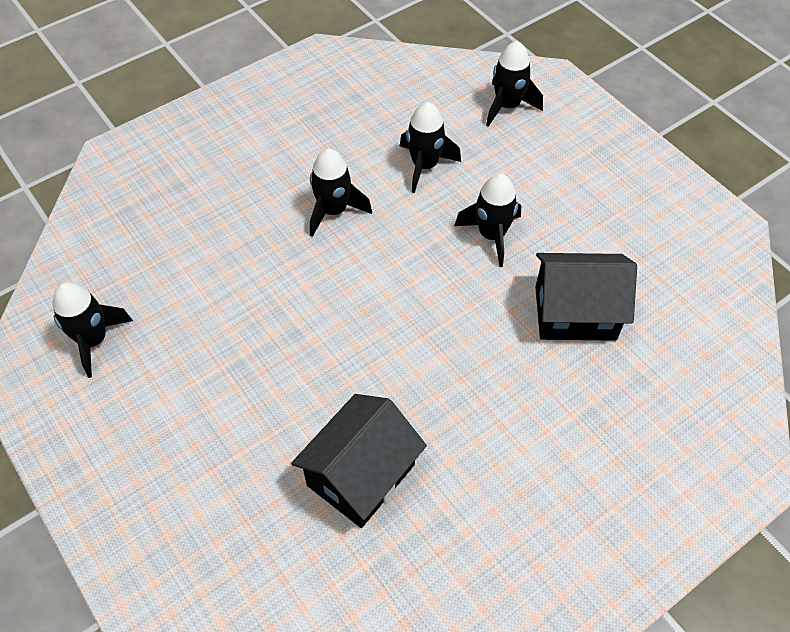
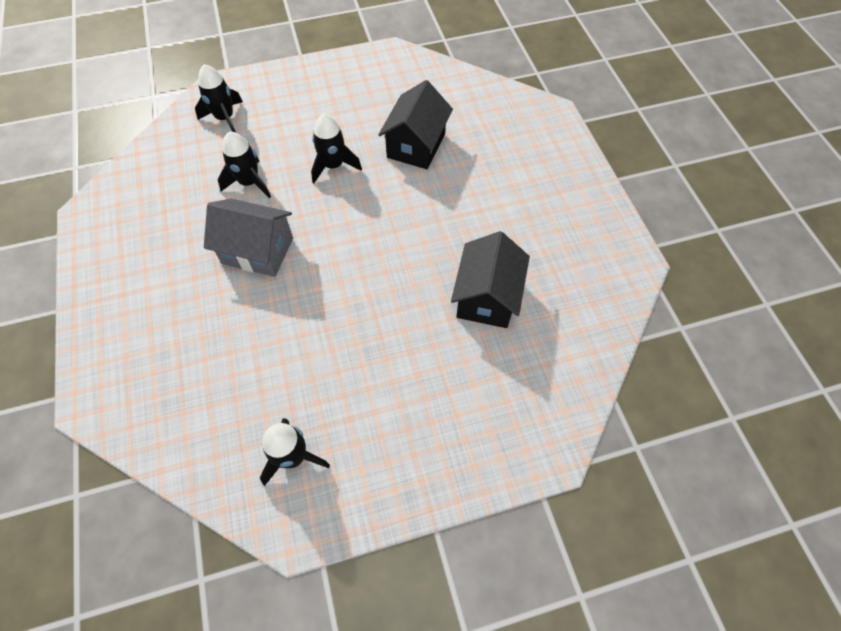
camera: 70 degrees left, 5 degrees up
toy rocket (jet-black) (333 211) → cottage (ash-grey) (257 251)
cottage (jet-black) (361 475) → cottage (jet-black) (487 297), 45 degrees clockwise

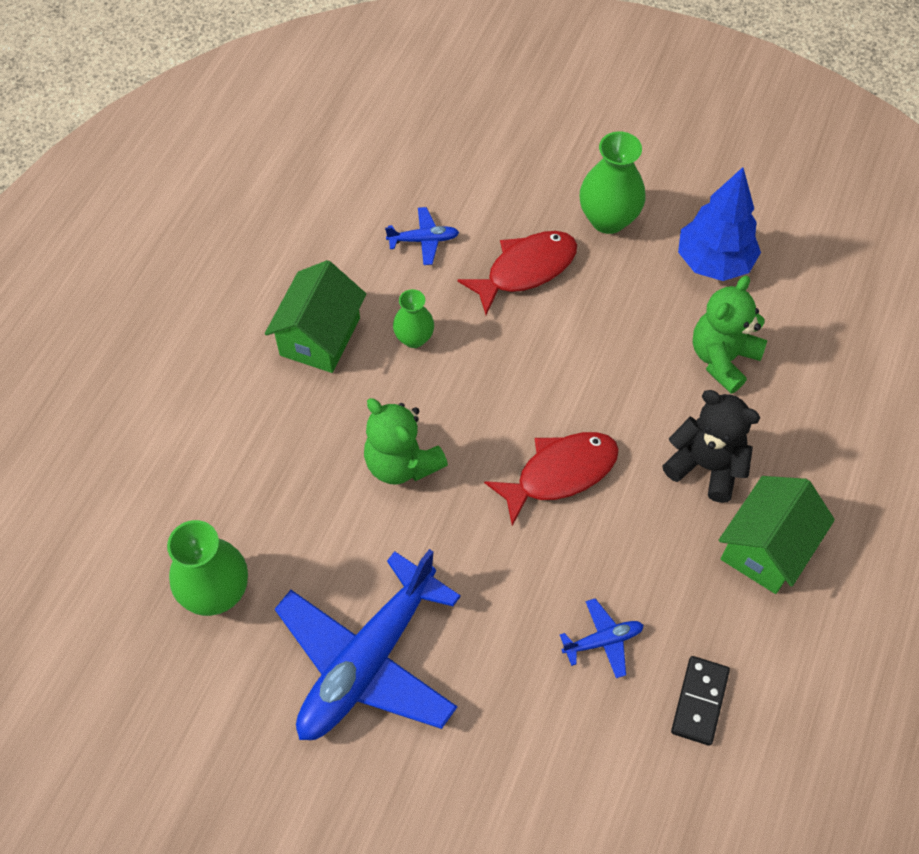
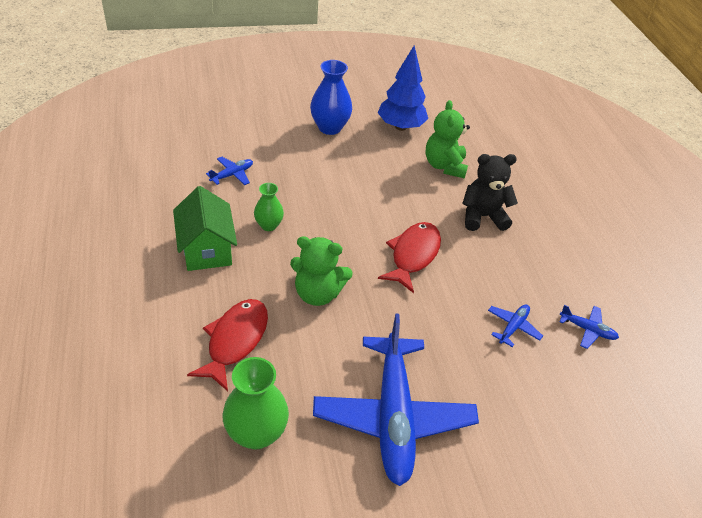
camera: 40 degrees left, 15 degrees down
tall vase (emerald) (608 219) → tall vase (blue) (329 127)
fish (red) (525 270) → fish (red) (235 341), move
cottage (emerald) (766 548) → -
domino piece (jet-black) (700 701) → toy plane (blue) (587 330)

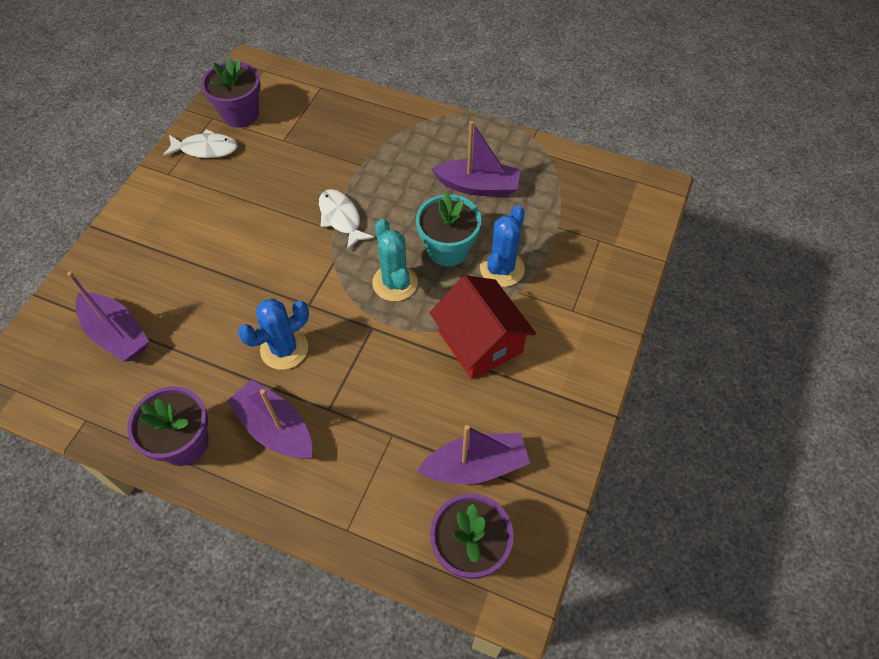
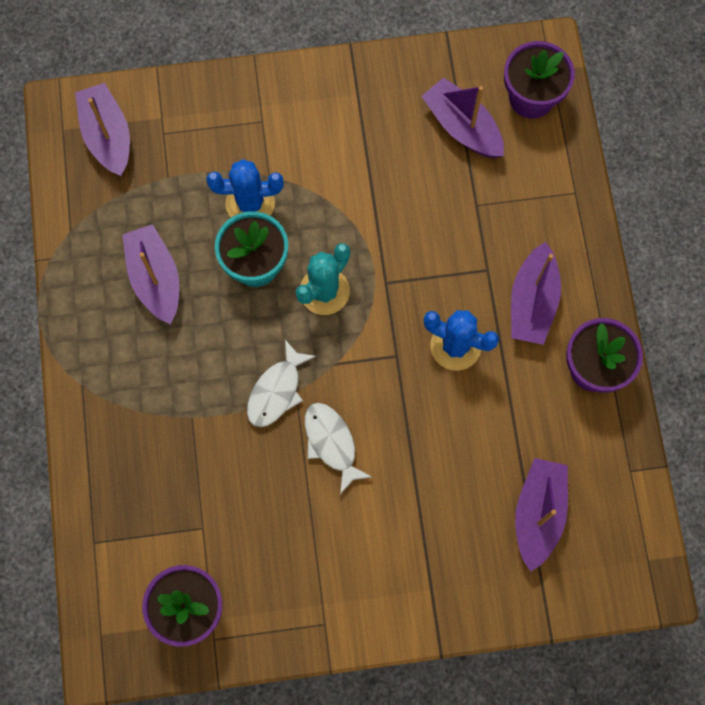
camera: 120 degrees left, 15 degrees up
fish (snow-white) (206 149) → fish (snow-white) (331 443), move
cottage (red) (480 342) → -
- → toy boat (purple) (108 136)

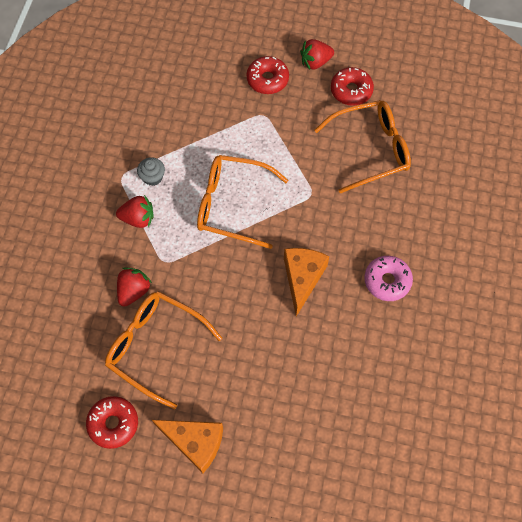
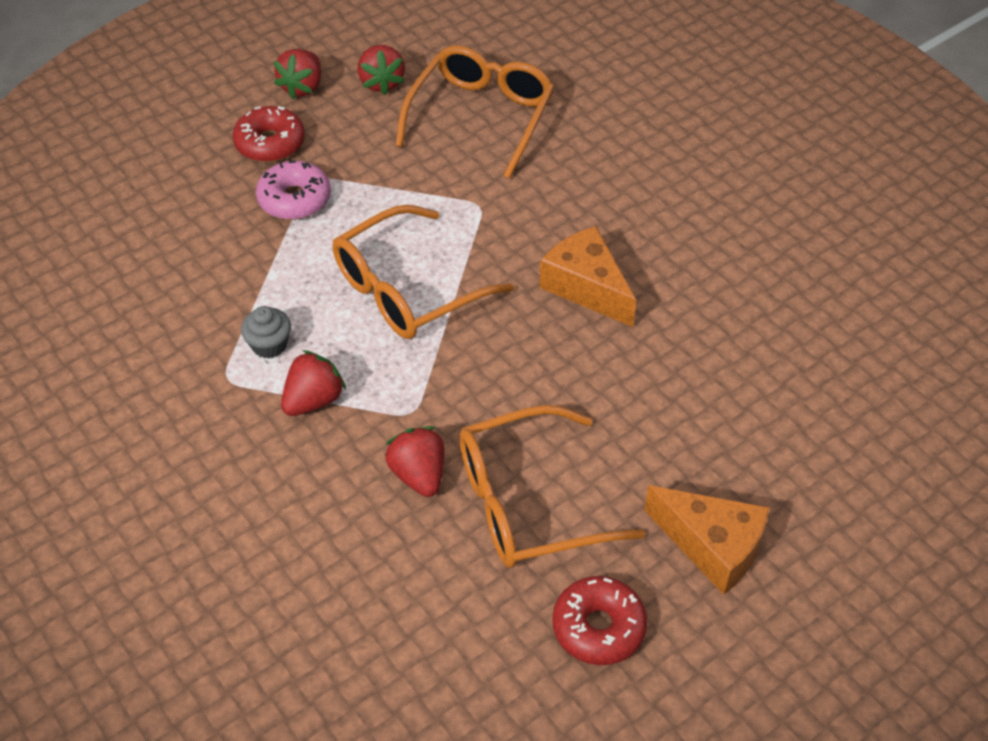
camera: 50 degrees left, 15 degrees down
glazed donut (red) (351 90) → toy strawberry (red) (381 83)
glazed donut (rosy) (387 281) → glazed donut (rosy) (294 199), move
cheese (bright orange) (195 442) → cheese (bright orange) (712 546), 60 degrees clockwise

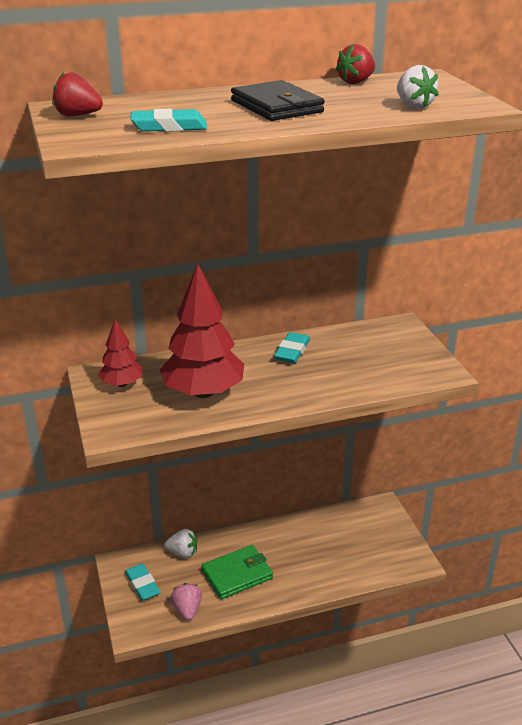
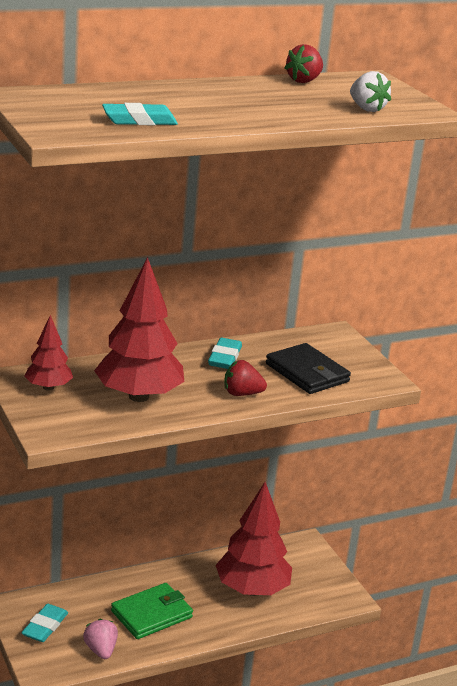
camera: 10 degrees left, 5 degrees down
toy strawberry (red) (77 115) → toy strawberry (red) (242 394), move
card wallet (jet-black) (276 106) → card wallet (jet-black) (307 373), move
toy strawberry (snow-white) (183 553) → -
eraser (aqua) (142 584) → eraser (aqua) (45 626), 60 degrees clockwise
- → tree (red) (252 590)

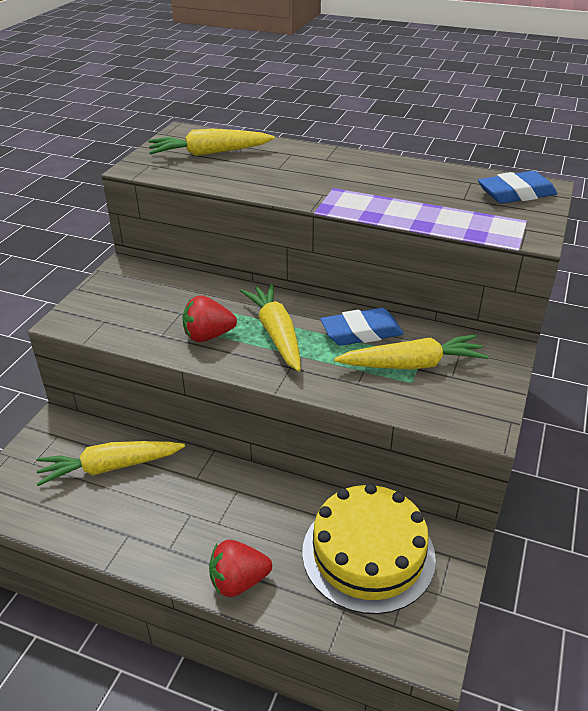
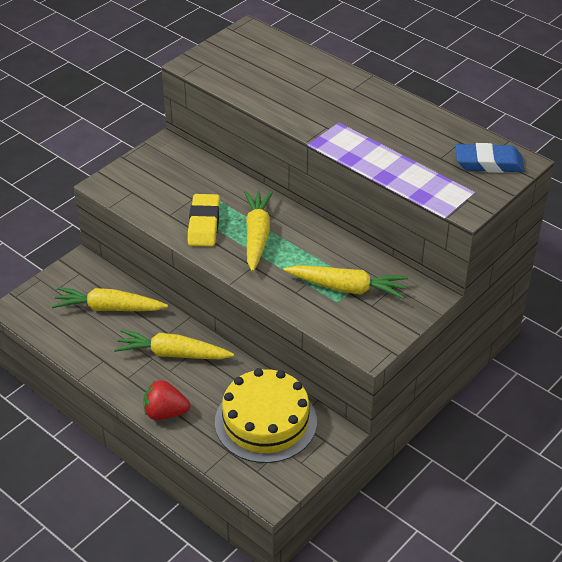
camera: 20 degrees right, 5 degrees up
toy carrot (yellow) (209 153) → toy carrot (yellow) (173 354), move
toy strawberry (red) (208 336) → eraser (yellow) (204 224)
eraser (blue) (361 332) → -

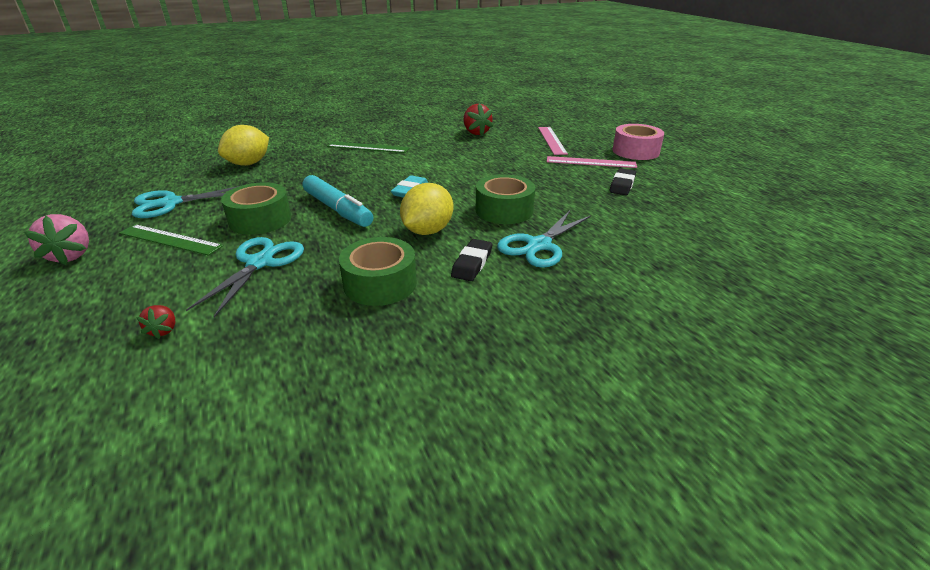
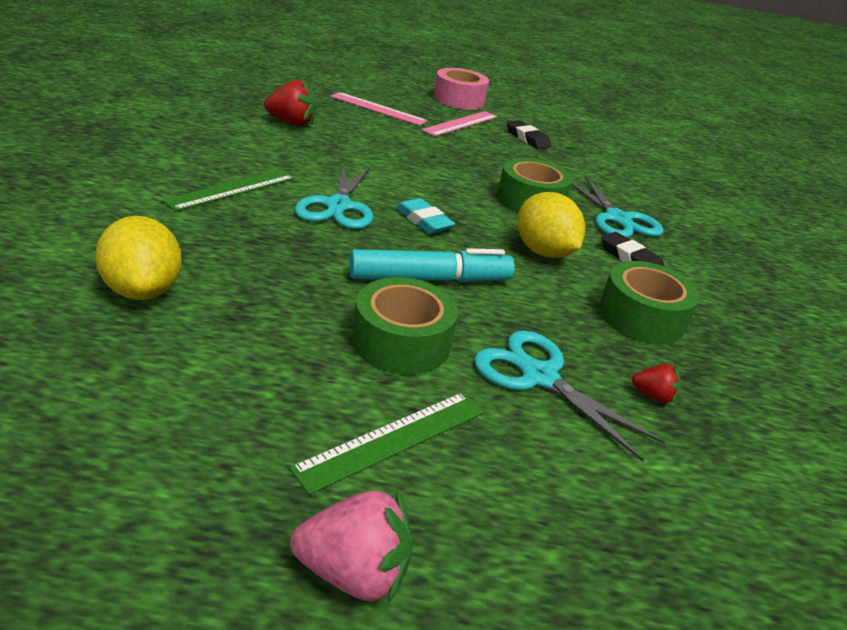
camera: 65 degrees left, 0 degrees up
pair of scissors (aqua) (171 203) → pair of scissors (aqua) (338 206), move
toy strawberry (red) (163 330) → toy strawberry (red) (653 395), move

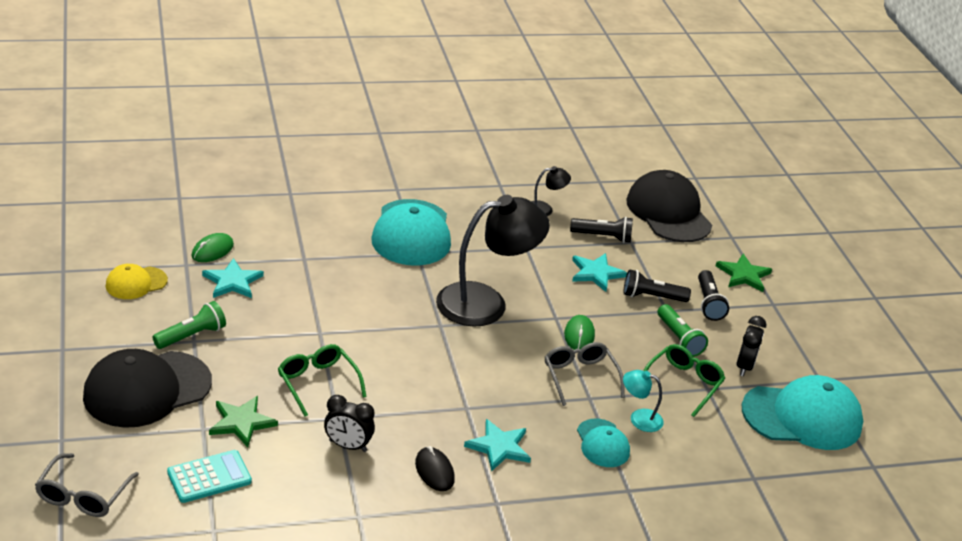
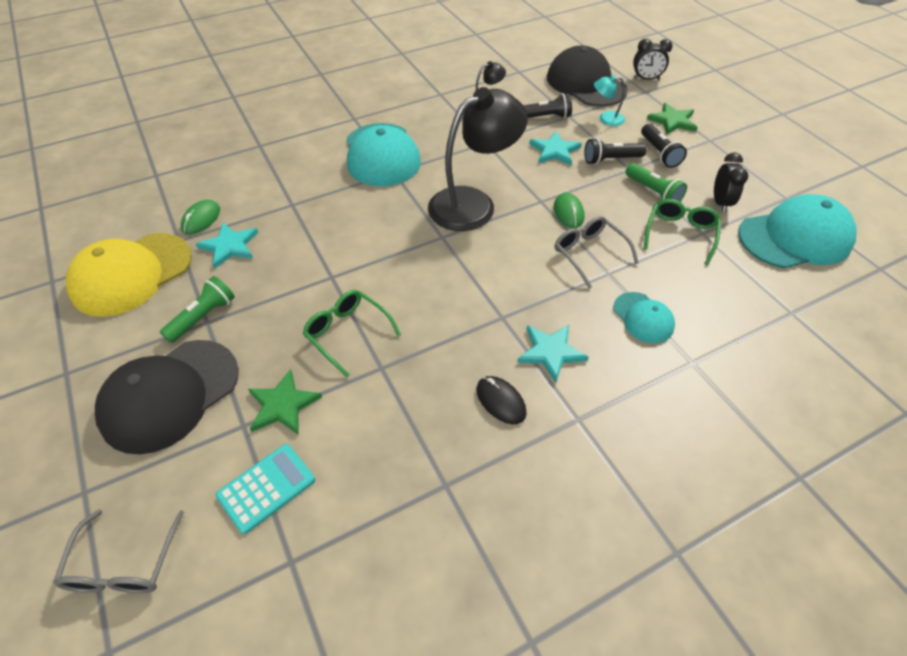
camera: 10 degrees left, 15 degrees up
baseball cap (yellow) (136 283) → baseball cap (yellow) (131 274), x1.91
reading lamp (aqua) (639 418) → reading lamp (aqua) (606 119), move
clock (jet-black) (347 446) → clock (jet-black) (646 79), move

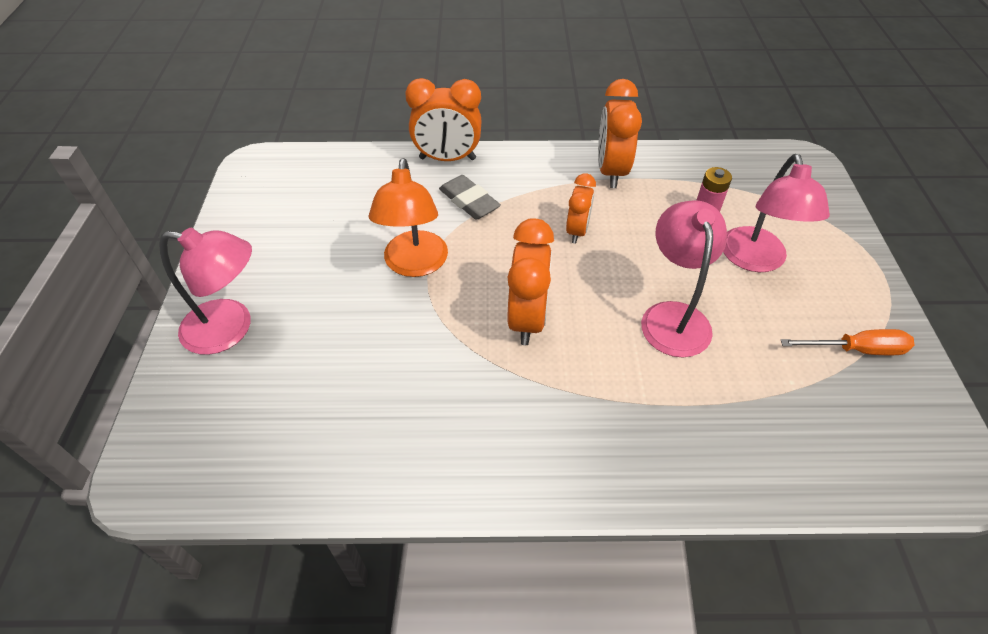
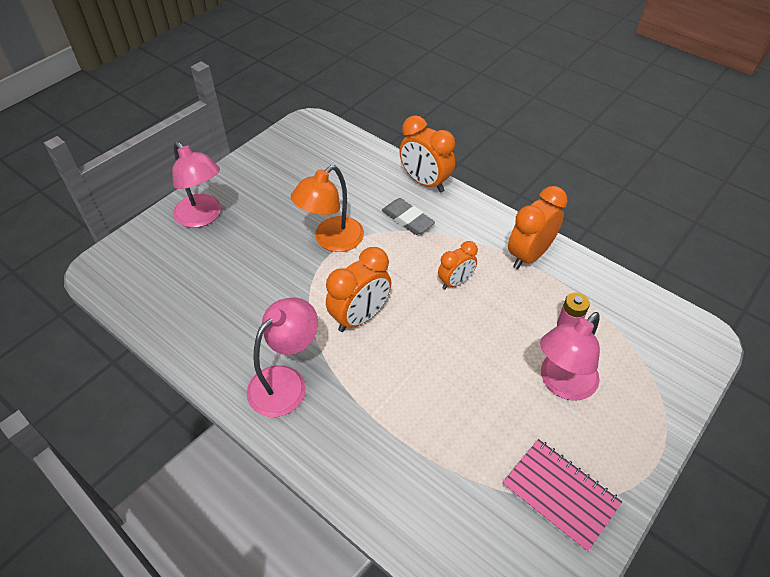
camera: 40 degrees right, 0 degrees up
eraser (ash-grey) (469 201) → eraser (ash-grey) (407 219), 45 degrees counterclockwise
reading lamp (rosy) (673 316) → reading lamp (rosy) (286 382), move
hand screwdriver (bright orange) (856 350) → exercise book (rosy) (560 494)

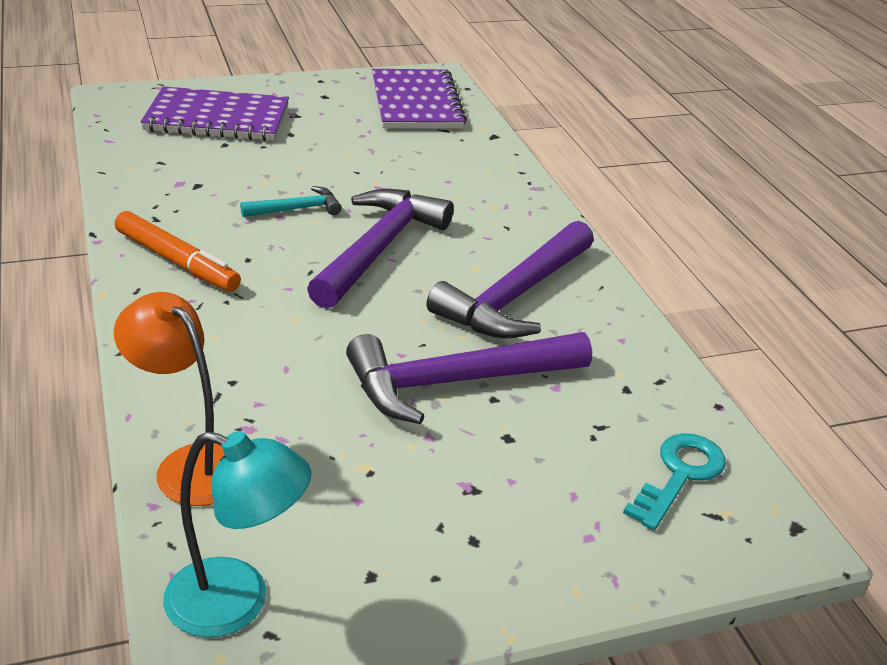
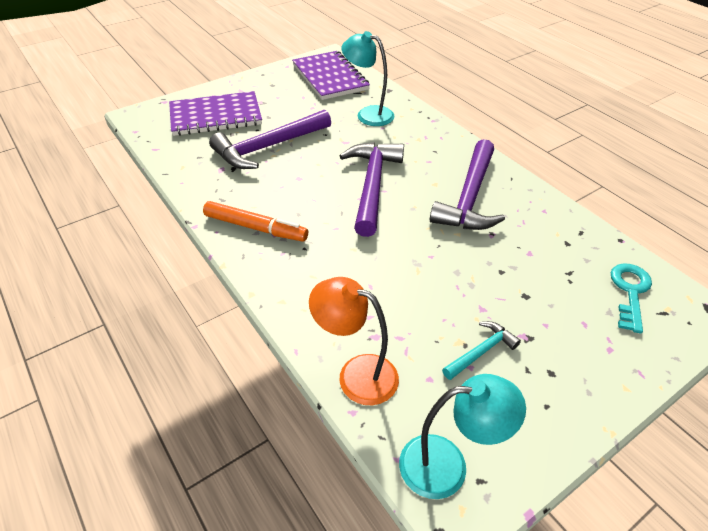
camera: 15 degrees left, 10 degrees up
hammer (aqua) (297 209) → hammer (aqua) (481 351), move
hammer (purple) (455 382) → hammer (purple) (268 147), move
- → reading lamp (aqua) (368 114)

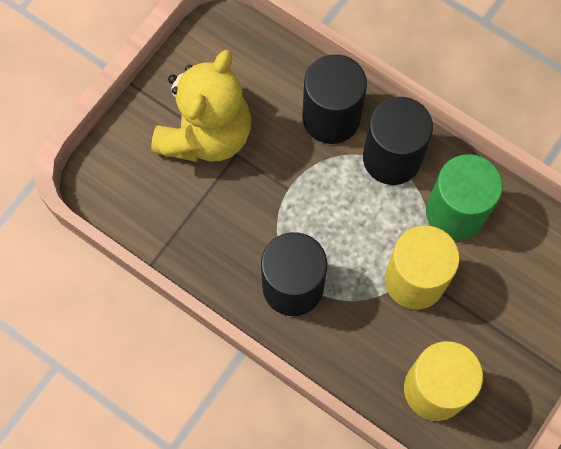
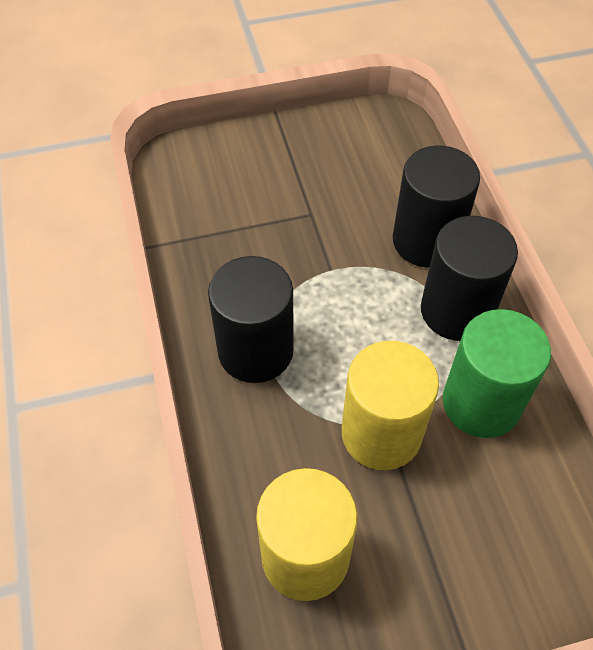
camera: 40 degrees right, 15 degrees down
teddy (yellow) (206 134) → -

